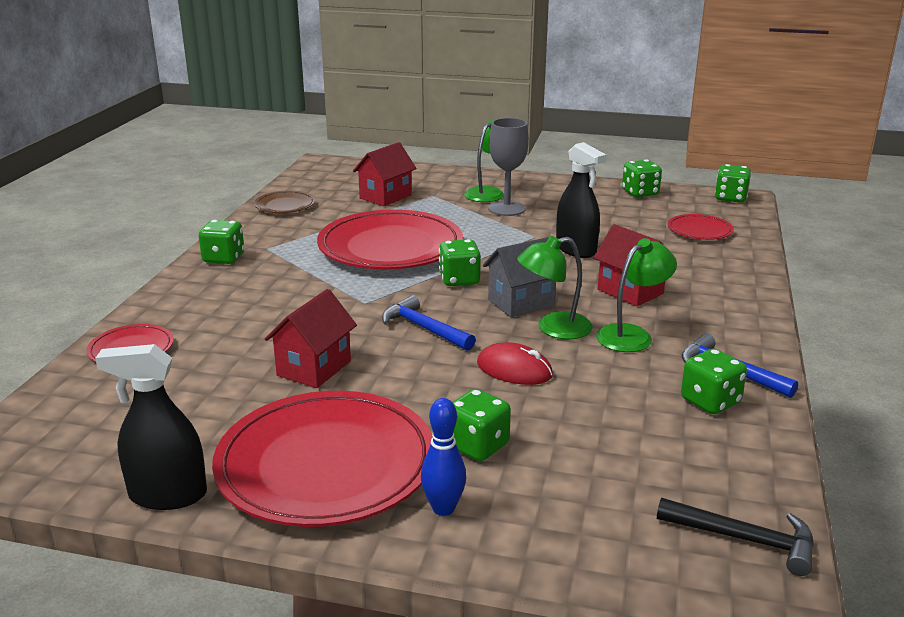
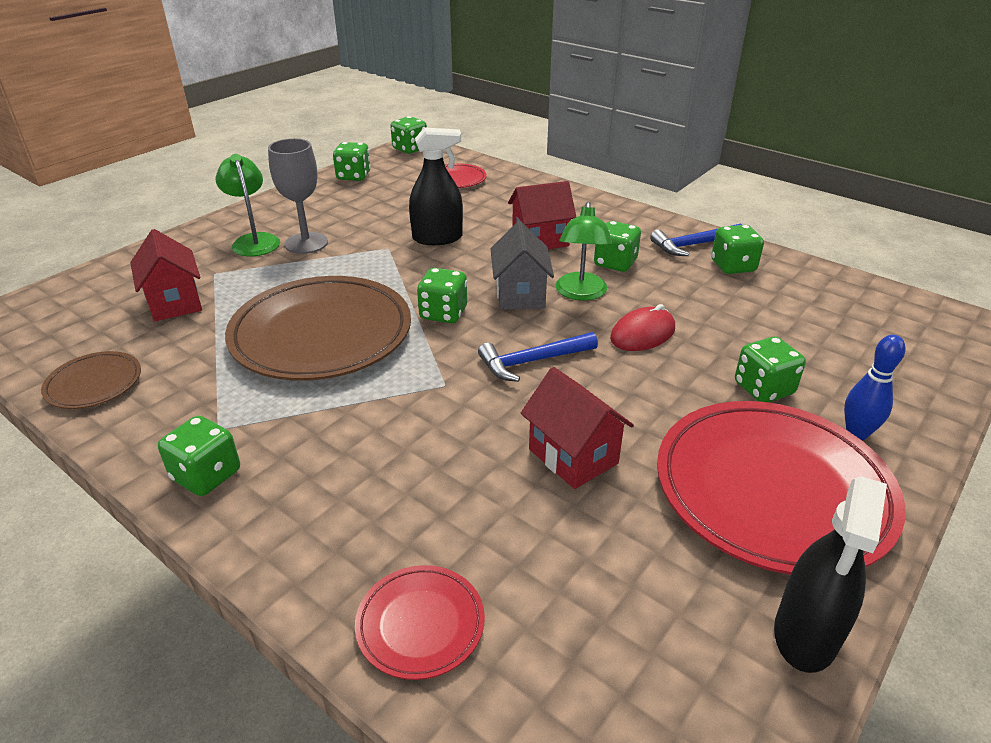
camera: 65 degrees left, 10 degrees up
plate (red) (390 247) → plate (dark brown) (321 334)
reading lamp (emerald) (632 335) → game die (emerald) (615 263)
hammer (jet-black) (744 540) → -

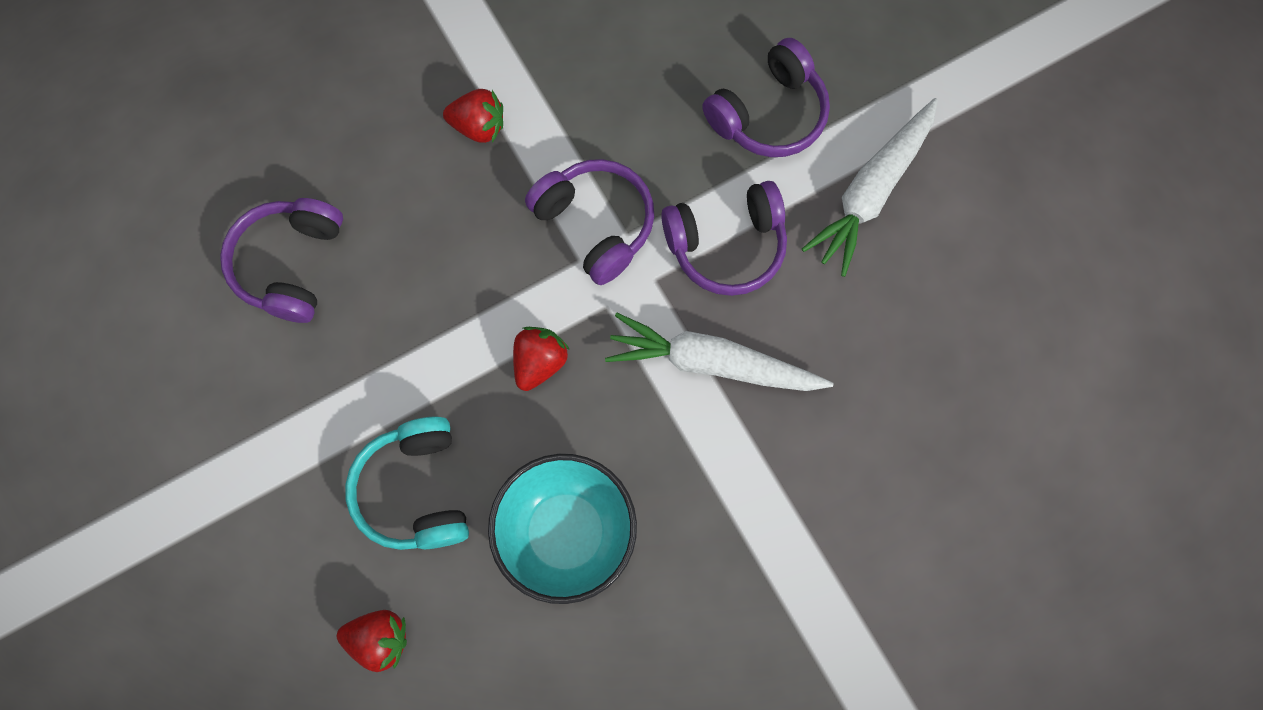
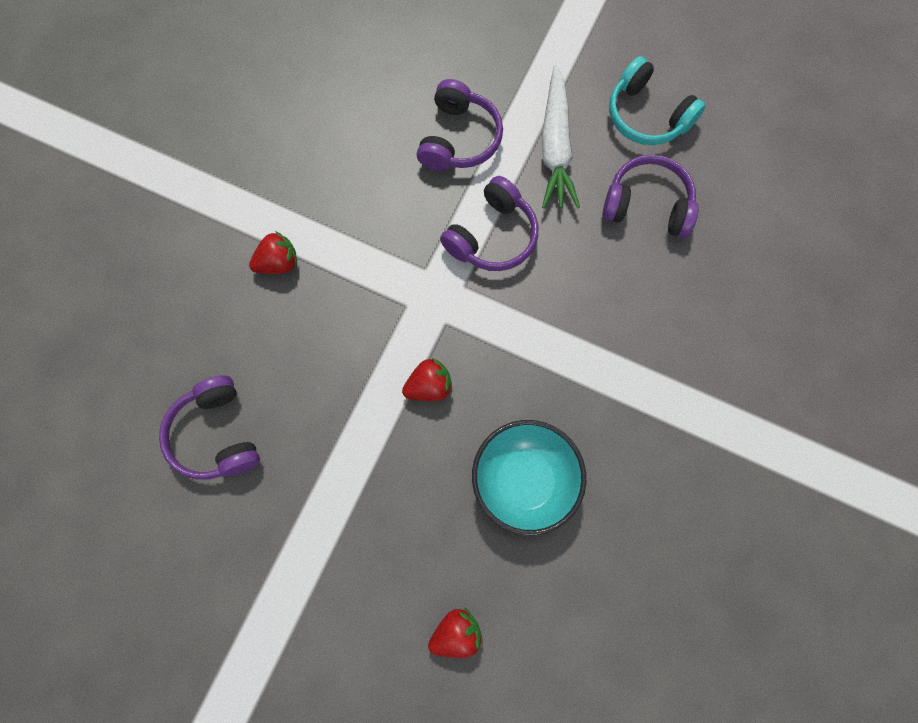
camera: 35 degrees left, 0 degrees up
over-ear headphones (purple) (595 224) → over-ear headphones (purple) (647 205), move
toy carrot (snow-white) (712 363) → -
toy strawberry (red) (539 362) → toy strawberry (red) (429 386), 75 degrees clockwise
over-ear headphones (aqua) (416 490) → over-ear headphones (aqua) (647 115), move

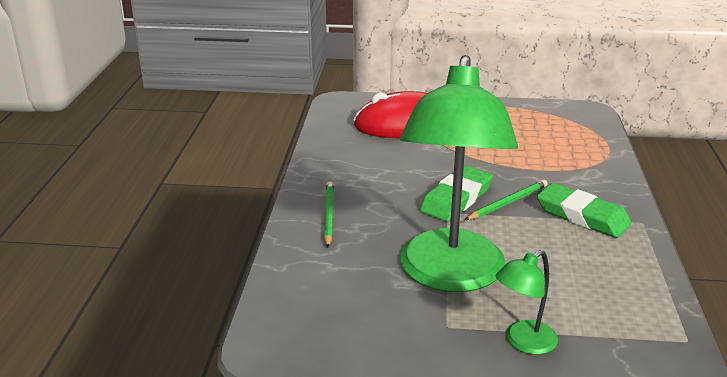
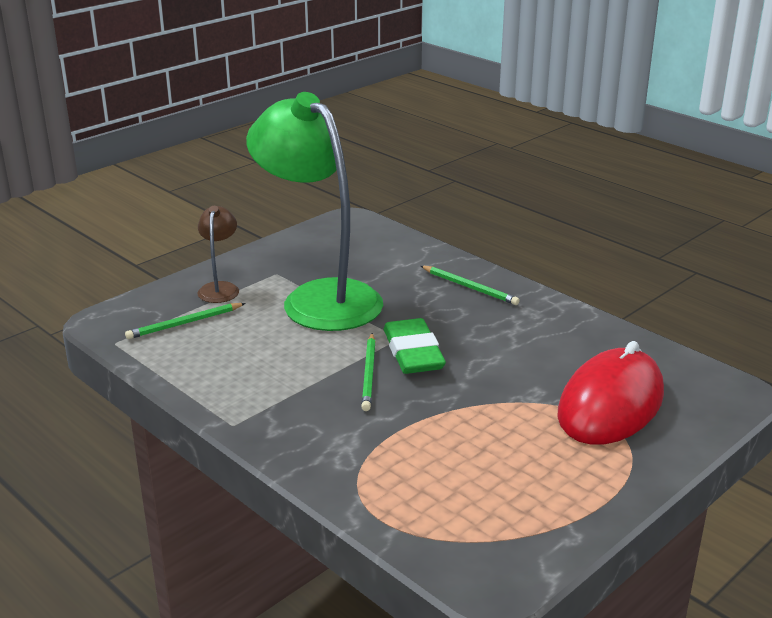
camera: 130 degrees right, 0 degrees up
eraser (emerald) (582 216) → -
reading lamp (emerald) (523 342) → reading lamp (dark brown) (220 288)
- → lead pencil (emerald) (184 323)

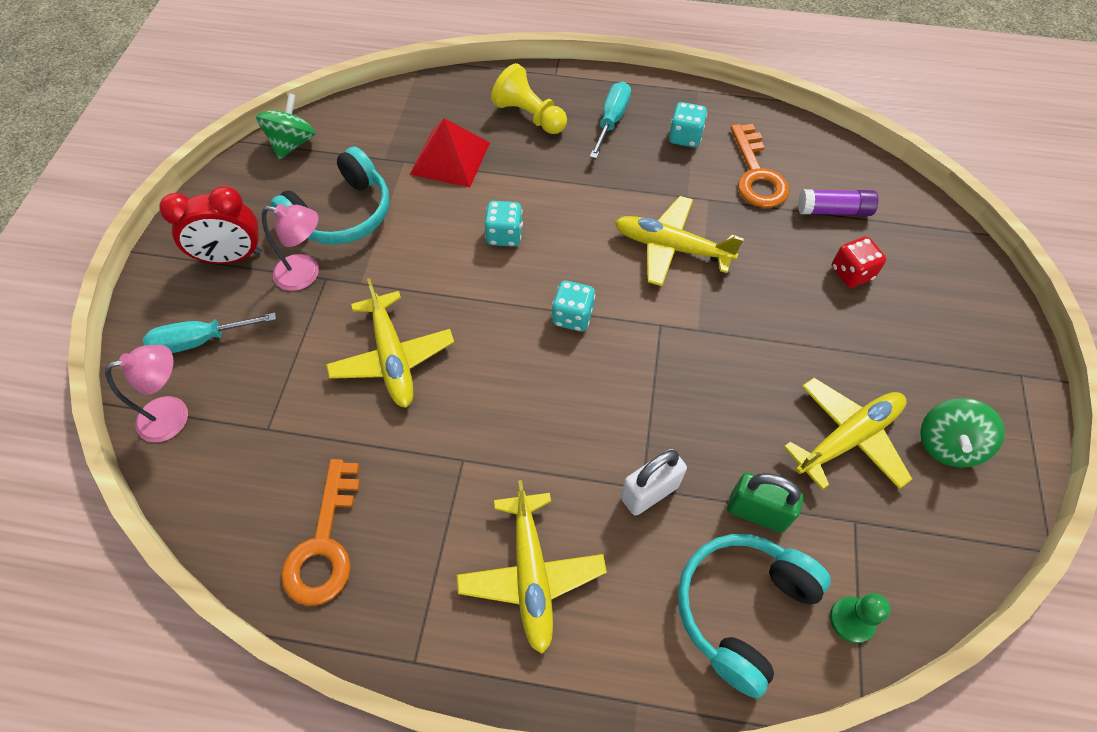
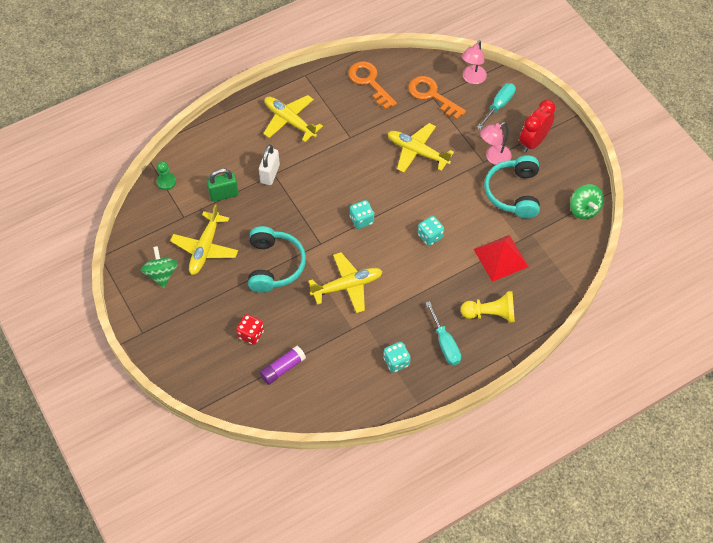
camera: 140 degrees right, 0 degrees up
latchkey (bright orange) (756 174) → latchkey (bright orange) (432 95), move
over-ear headphones (aqua) (742 609) → over-ear headphones (aqua) (274 265), move

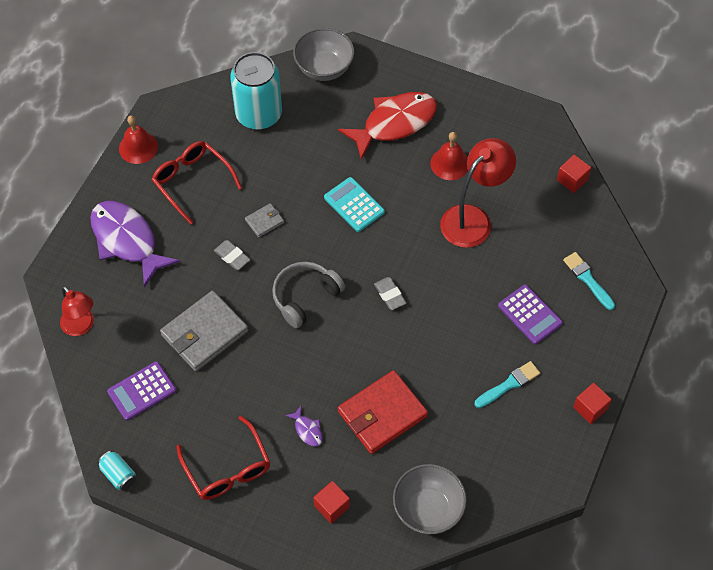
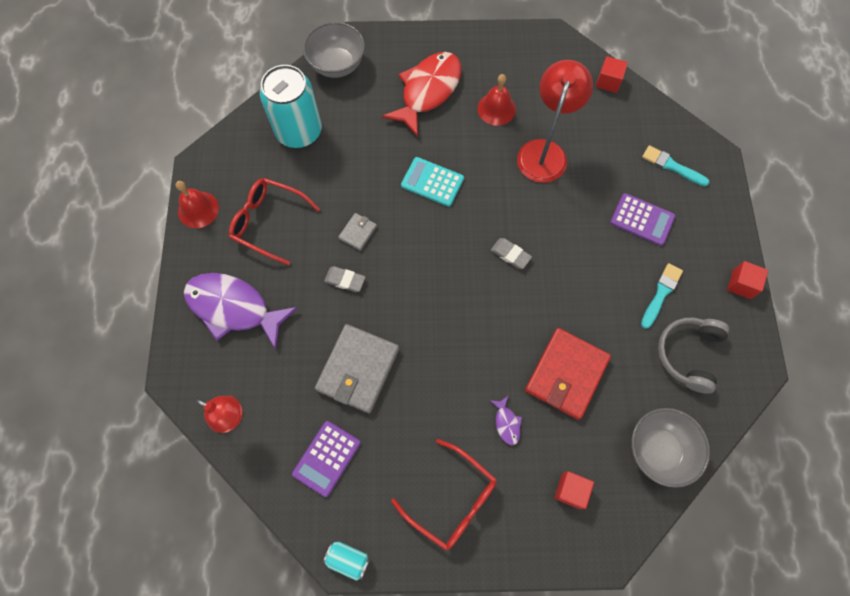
camera: 25 degrees left, 10 degrees up
over-ear headphones (ash-grey) (305 297) → over-ear headphones (ash-grey) (688 354), move
fish (purple) (307 430) → fish (purple) (506 423), 45 degrees clockwise

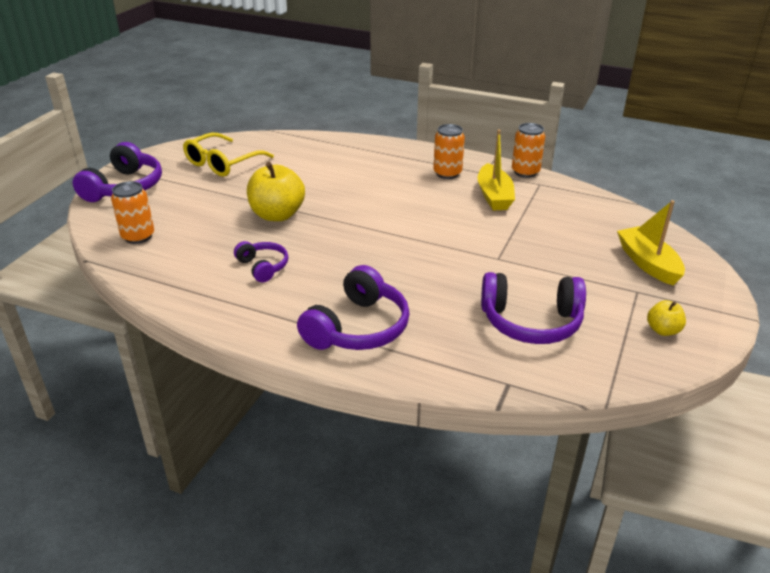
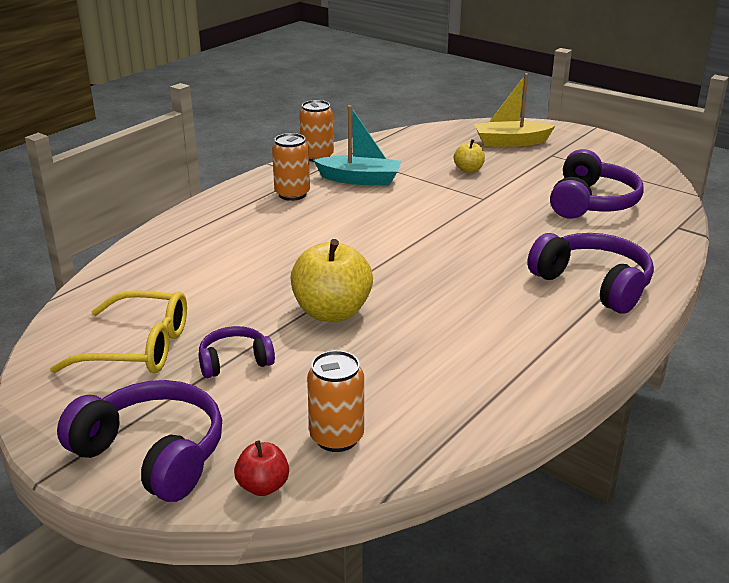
camera: 75 degrees left, 5 degrees down
toy boat (yellow) (494 196) → toy boat (aqua) (360 180)
eyeglasses (yellow) (222 163) → eyeglasses (yellow) (139 347), 45 degrees counterclockwise
over-ear headphones (purple) (263 267) → over-ear headphones (purple) (235 361), move
apple fruit (yellow) (663 330) → apple fruit (yellow) (468 170), move
- → apple fruit (red) (263 486)

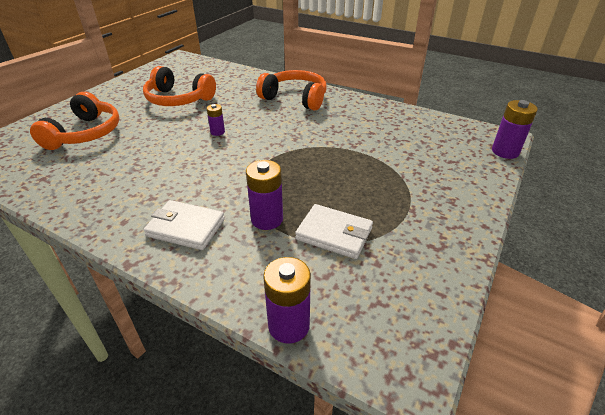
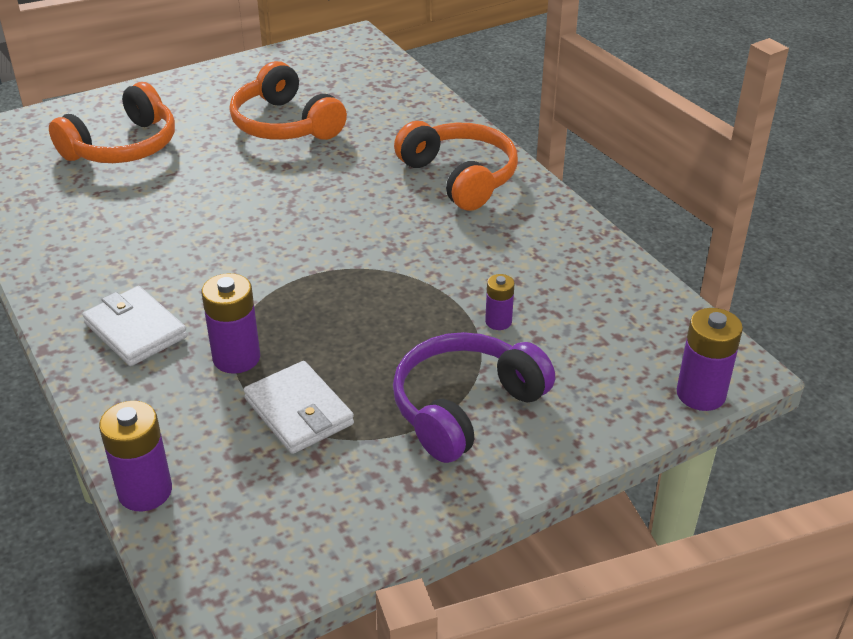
camera: 30 degrees right, 0 degrees up
battery (purple) (217 132) → battery (purple) (498 321), move
- → over-ear headphones (purple) (465 407)

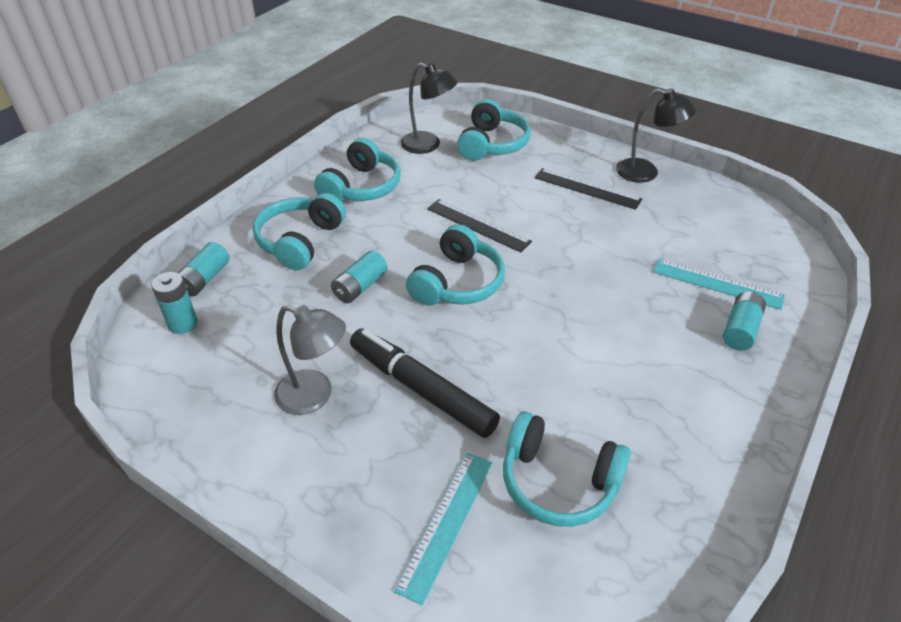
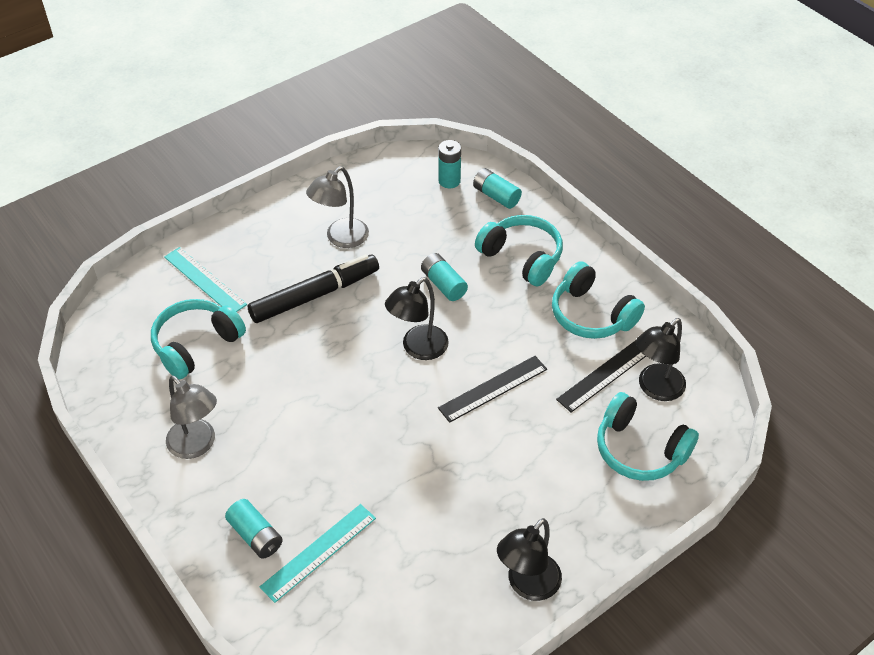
camera: 110 degrees right, 5 degrees up
straightedge (jet-black) (587 188) → straightedge (jet-black) (605 375), move
over-ear headphones (aqua) (457 283) → reading lamp (jet-black) (418 348)
- → reading lamp (ash-grey) (197 445)

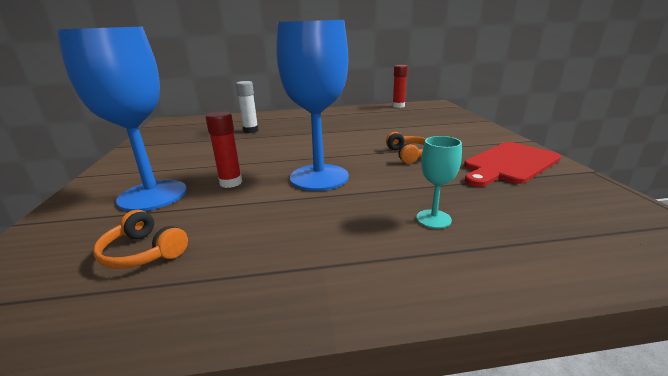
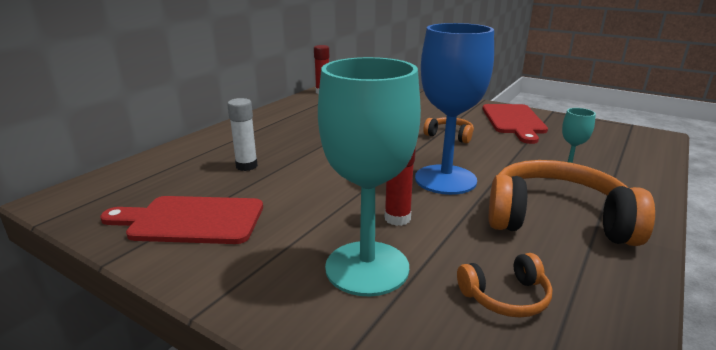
camera: 50 degrees left, 0 degrees up
goblet (blue) (153 195) → goblet (aqua) (367 268)
- → over-ear headphones (bright orange) (556 219)
- → bread board (red) (191 220)

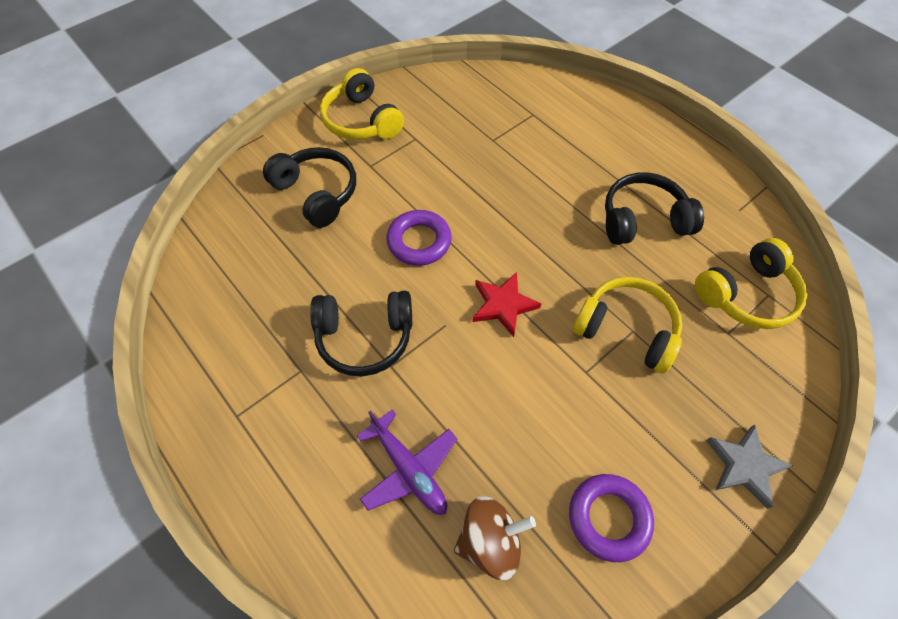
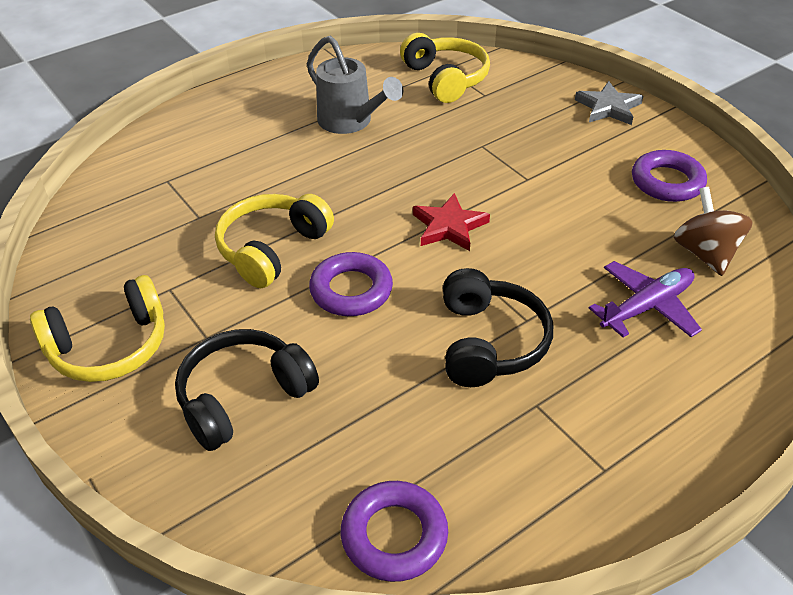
camera: 85 degrees left, 15 degrees down
over-ear headphones (jet-black) (643 220) → sprinkling can (ash-grey) (350 122)
over-ear headphones (yellow) (626 329) → over-ear headphones (yellow) (272 249), move
- → hoop (purple) (394 535)

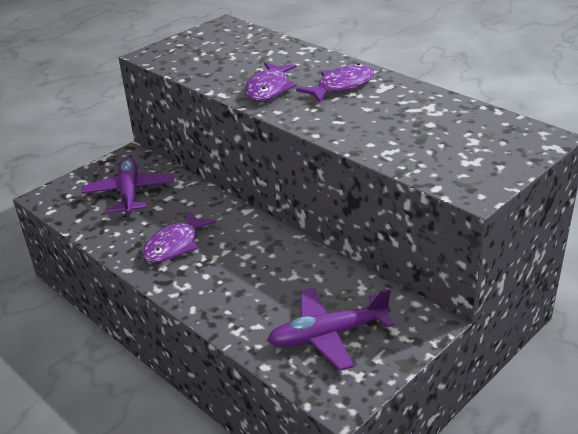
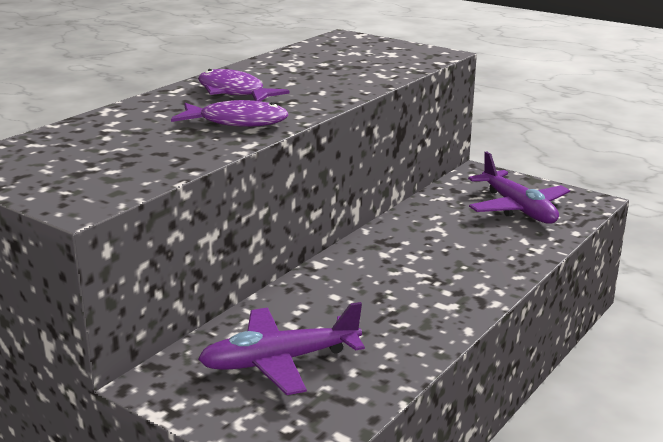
camera: 100 degrees left, 10 degrees down
fish (purple) (174 245) → -

